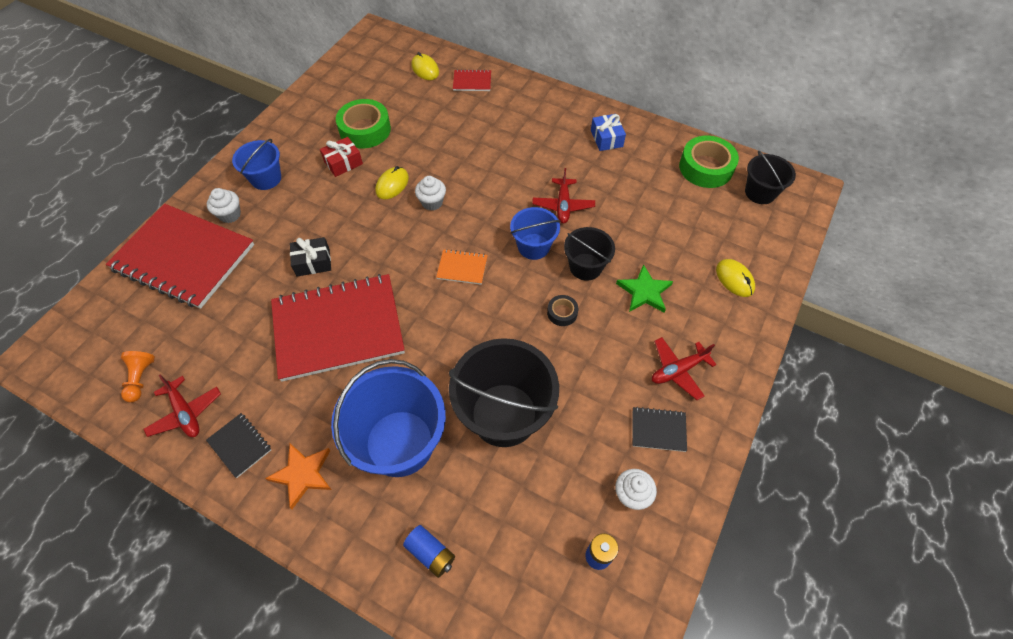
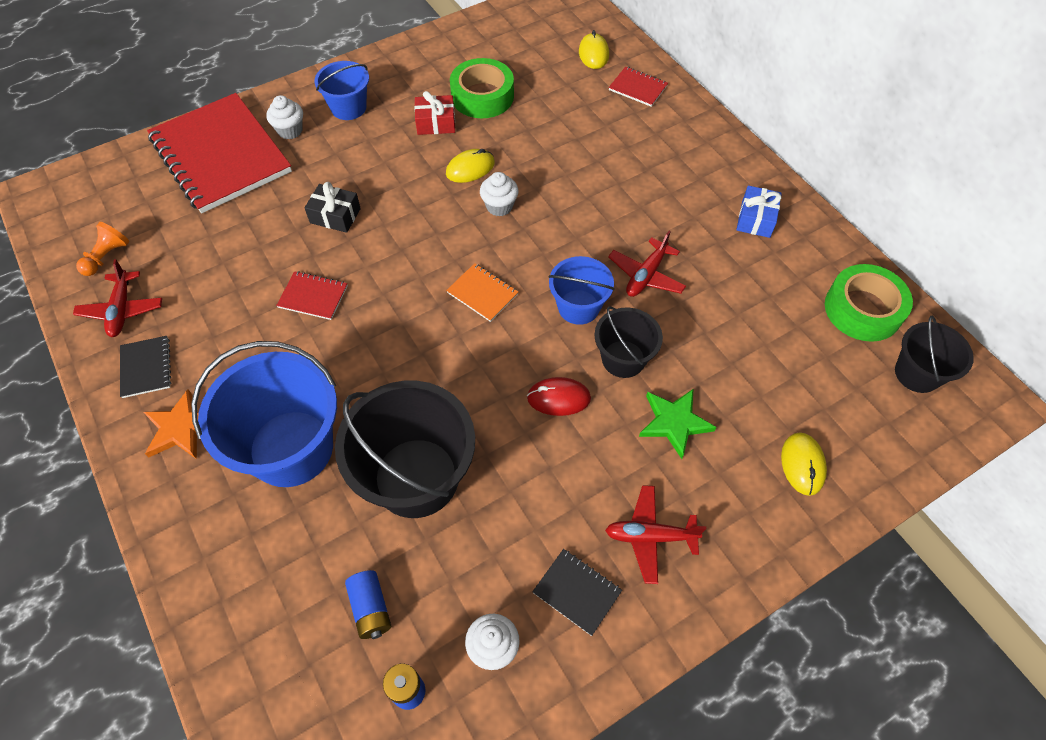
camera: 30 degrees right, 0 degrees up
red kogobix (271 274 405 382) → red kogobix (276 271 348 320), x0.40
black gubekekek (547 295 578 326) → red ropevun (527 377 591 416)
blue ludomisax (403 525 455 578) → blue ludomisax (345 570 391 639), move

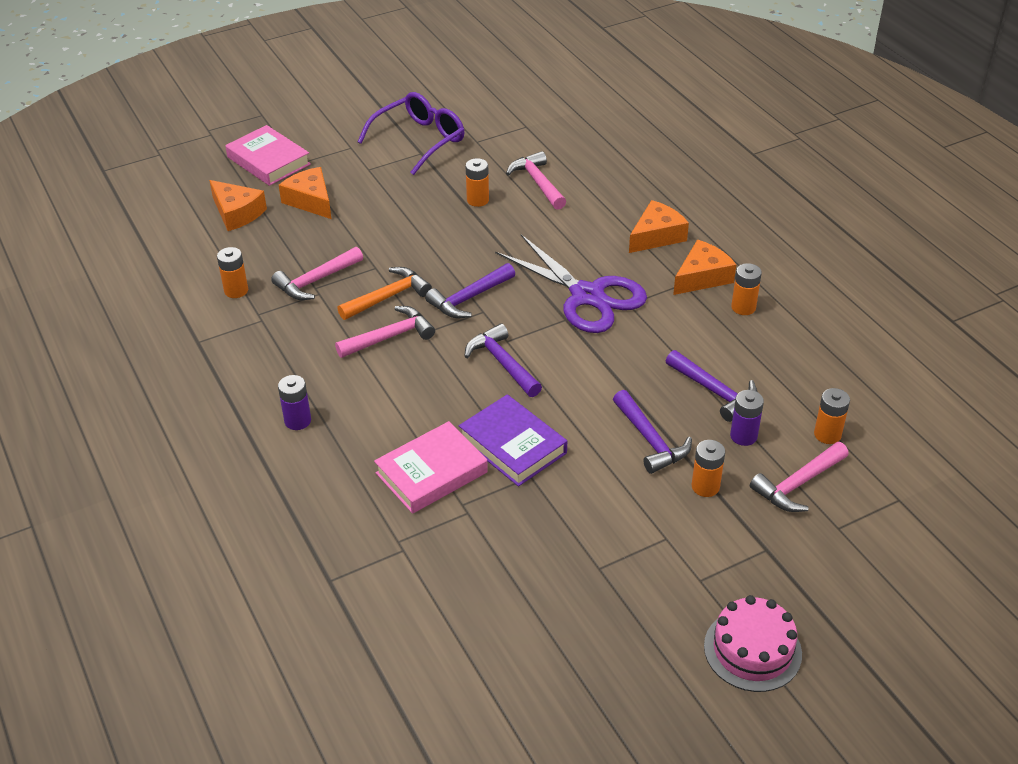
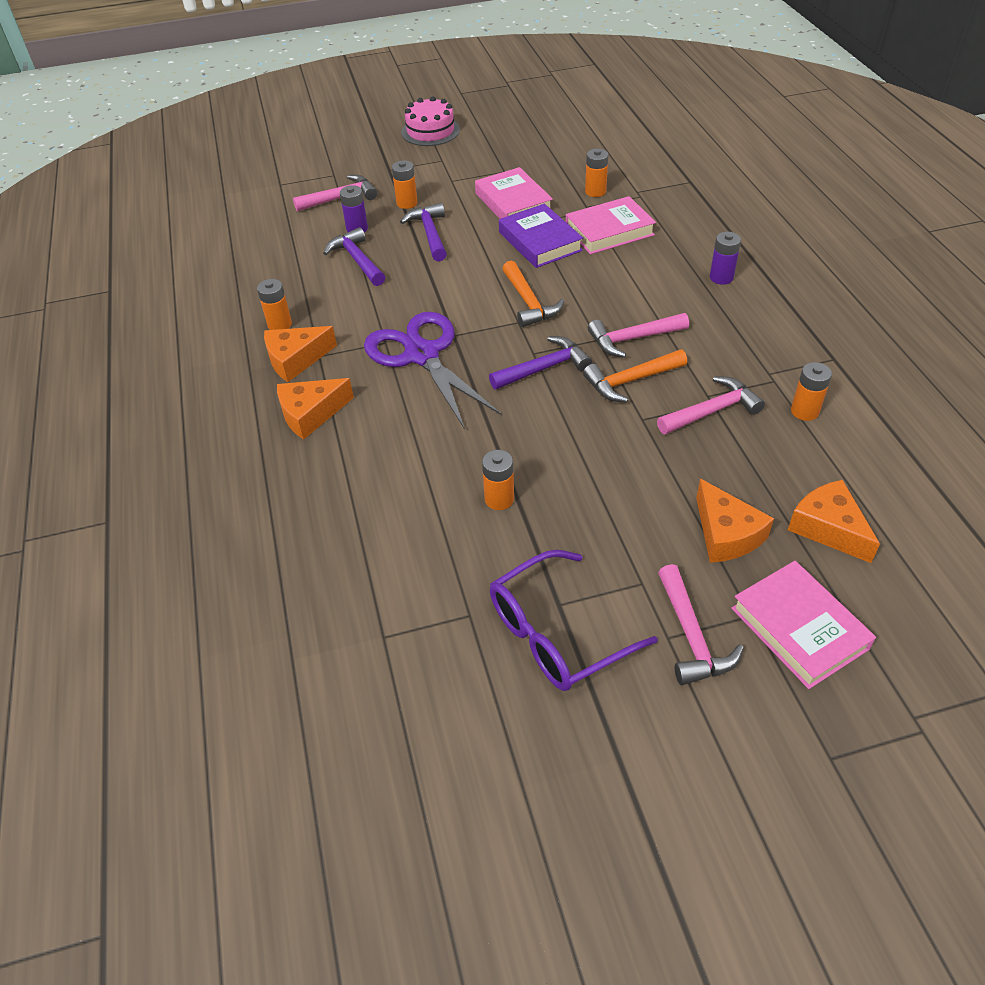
camera: 165 degrees left, 5 degrees up
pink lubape (506 151 566 210) → pink lubape (658 564 744 685), move
purple lubape (464 323 542 397) → orange lubape (502 260 564 327)
orange ludomisax (814 388 850 444) → orange ludomisax (585 149 608 197), move
- → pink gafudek (475 167 553 219)

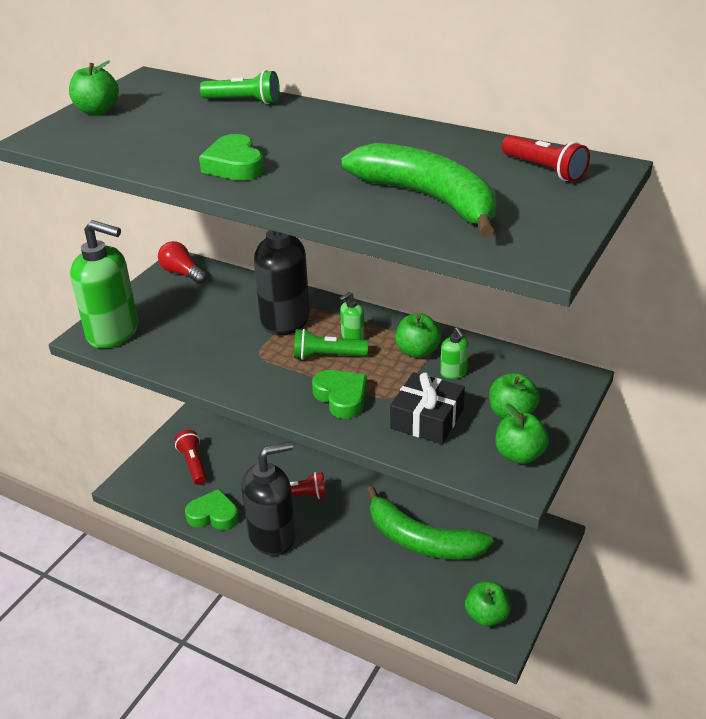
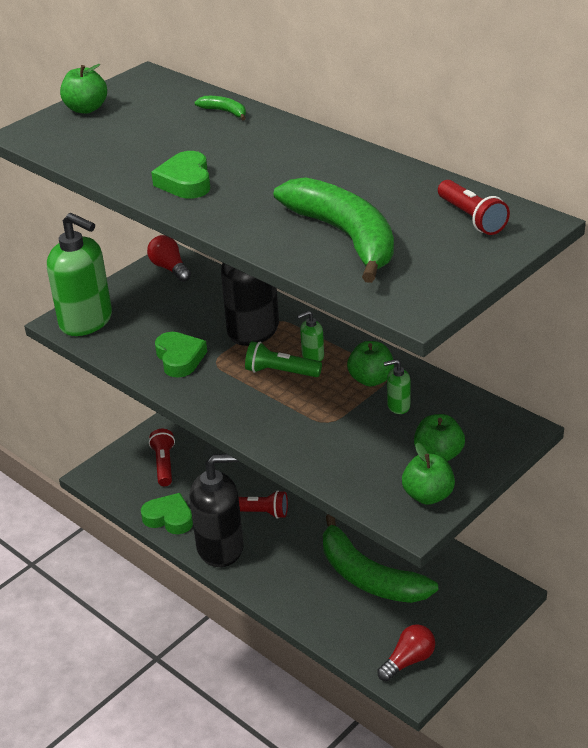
camera: 15 degrees right, 0 degrees up
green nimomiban (200 70 280 104) → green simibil (195 96 246 120)
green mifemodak (440 327 469 379) → green mifemodak (384 359 411 414), 90 degrees clockwise
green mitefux (312 370 367 419) → green mitefux (155 332 207 378), move
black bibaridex (390 372 465 444) → -
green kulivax (465 581 511 627) → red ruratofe (377 624 435 681)

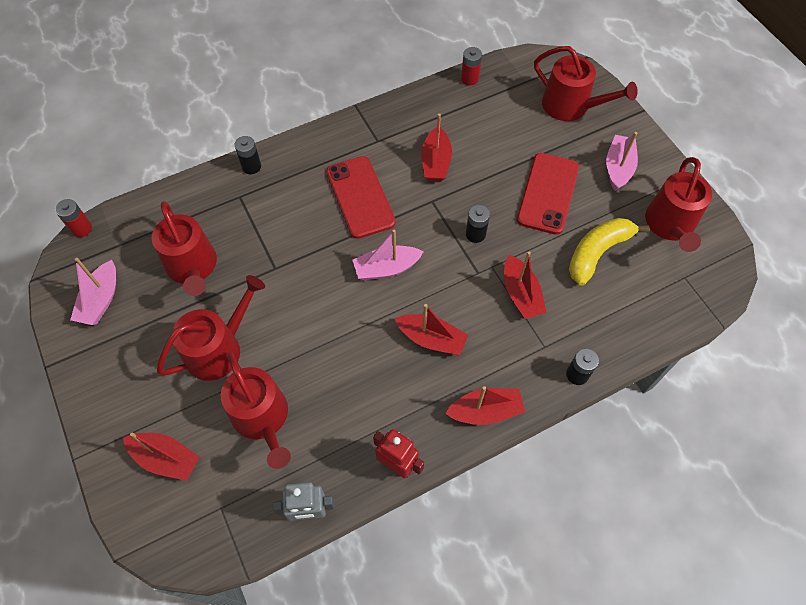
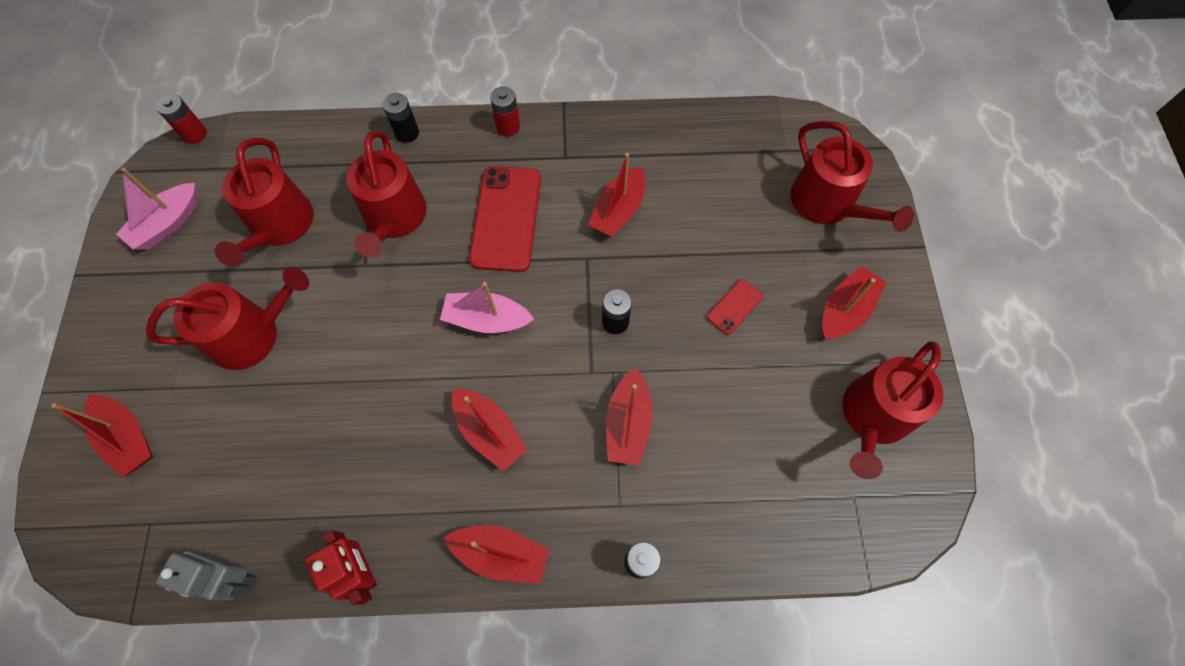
camera: 25 degrees right, 5 degrees up
red ludomisax (461 47 482 86) → red ludomisax (490 86 520 136), move
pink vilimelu (606 132 638 191) → red vilimelu (822 266 886 339)
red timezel (517 153 579 235) → red timezel (707 279 763 335), x0.48
yellow simibil (569 218 650 285) → -
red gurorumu (221 352 291 469) → red gurorumu (346 130 427 258), move

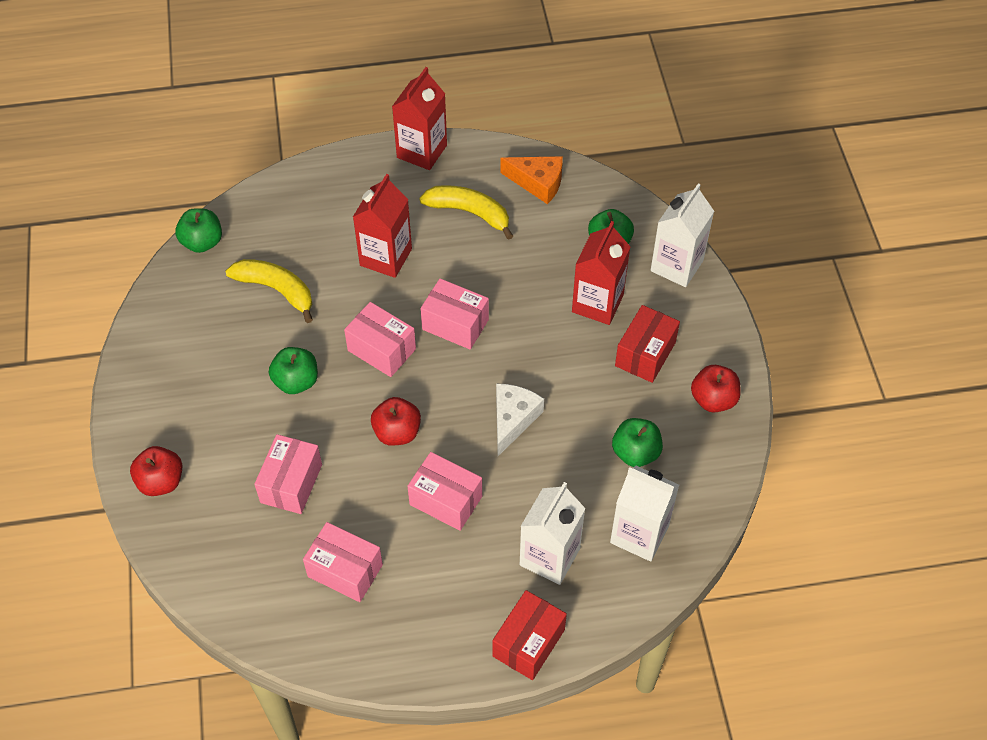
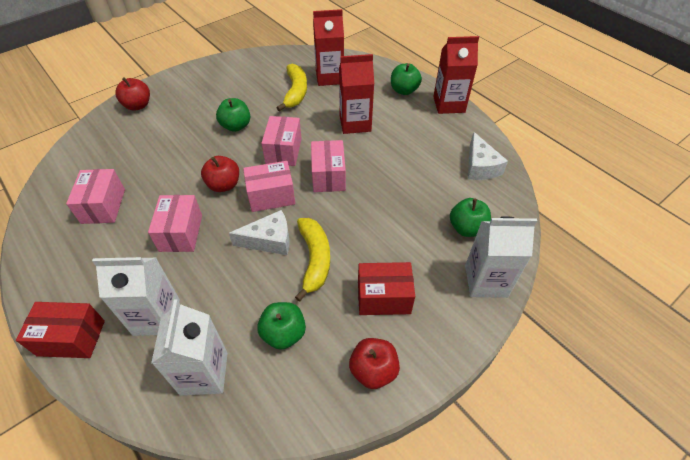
camera: 60 degrees right, 5 degrees down
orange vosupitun (501 156 563 204) → white vosupitun (468 132 508 180)
yellow simibil (419 185 513 240) → yellow simibil (295 218 330 302), move
green kulivax (175 208 222 253) → green kulivax (391 63 422 95), move
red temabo (572 221 631 325) → red temabo (313 9 344 86), move
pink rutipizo (254 434 322 514) → pink rutipizo (243 161 295 212), move

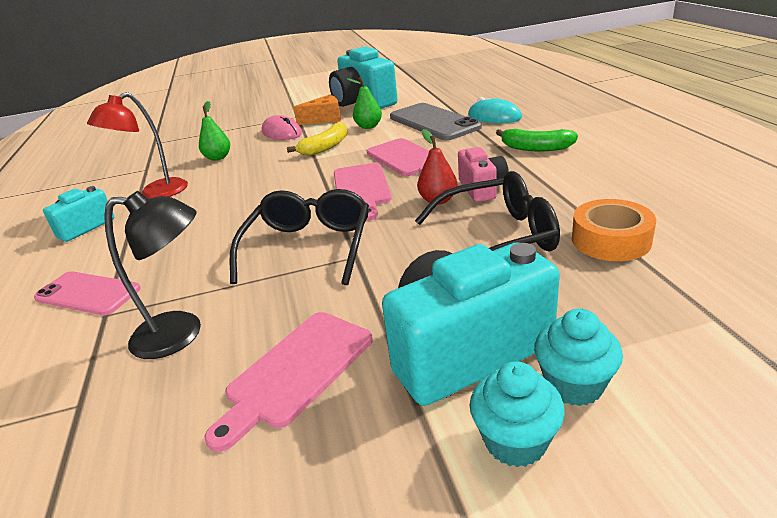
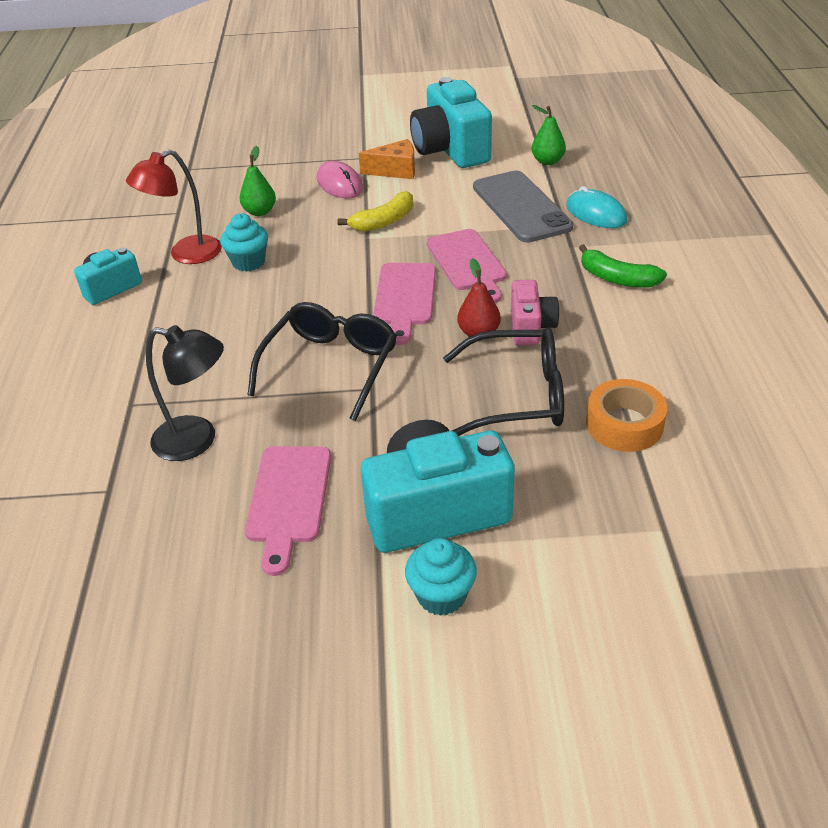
camera: 10 degrees right, 10 degrees up
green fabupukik (346 77 382 129) → green fabupukik (532 105 566 165), move
pink timezel (34 271 141 316) → -
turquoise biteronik (534 308 623 406) → turquoise biteronik (220 213 268 272), move
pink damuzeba (204 312 373 452) → pink damuzeba (245 446 331 576), 45 degrees counterclockwise

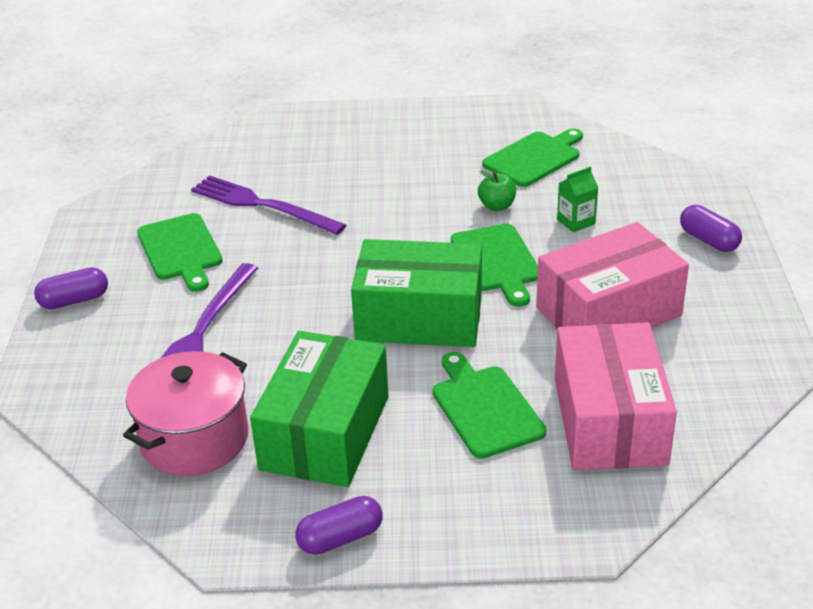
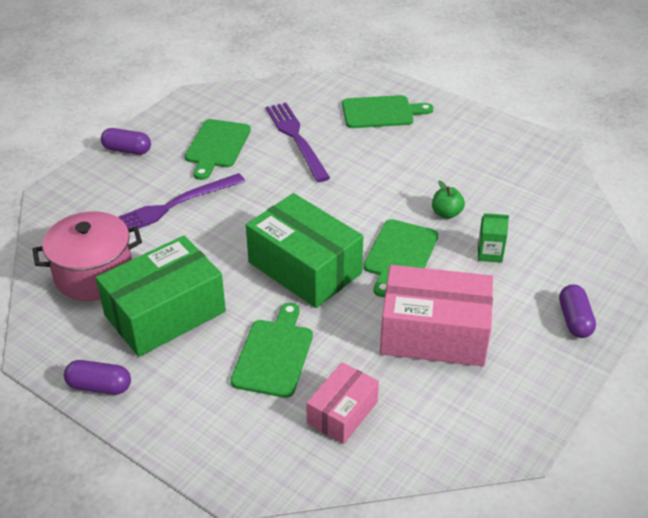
camera: 35 degrees right, 5 degrees up
green damuzeba (482 128 583 187) → green damuzeba (342 95 433 128), move
pink rutipizo (555 322 677 470) → pink rutipizo (306 362 379 444), x0.57

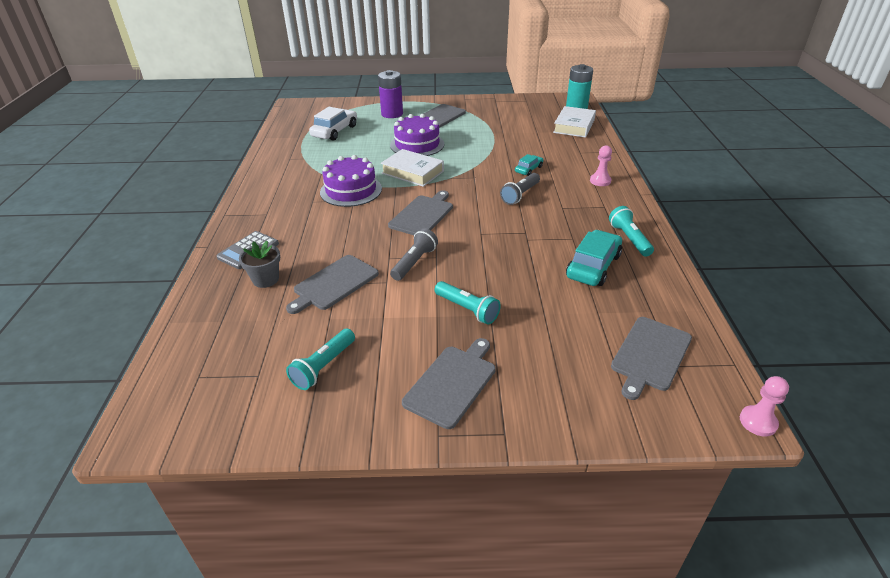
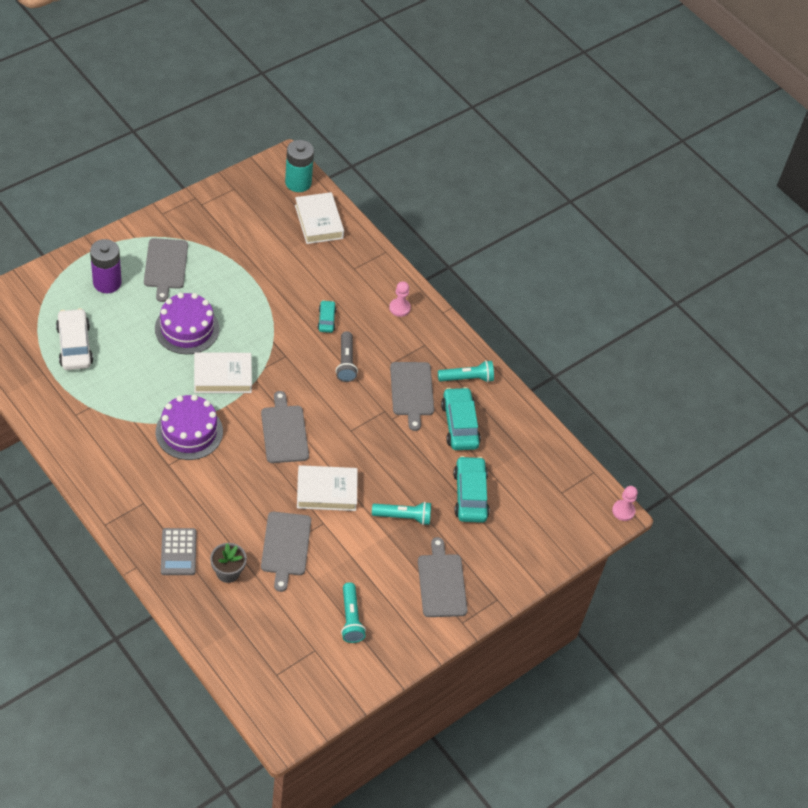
camera: 45 degrees left, 15 degrees up
turquoise nimomiban (609 206 654 256) → turquoise nimomiban (438 360 494 383), 135 degrees clockwise
grey nimomiban (390 228 438 281) → white gafudek (297 465 358 511)
grey damuzeba (611 317 692 400) → grey damuzeba (390 362 434 431), move
- → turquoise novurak (453 456 490 523)

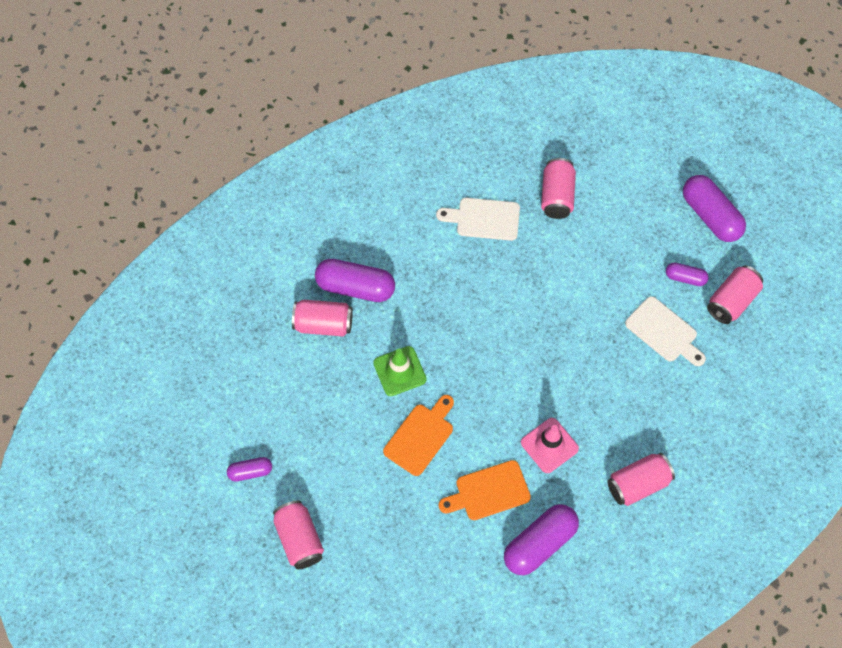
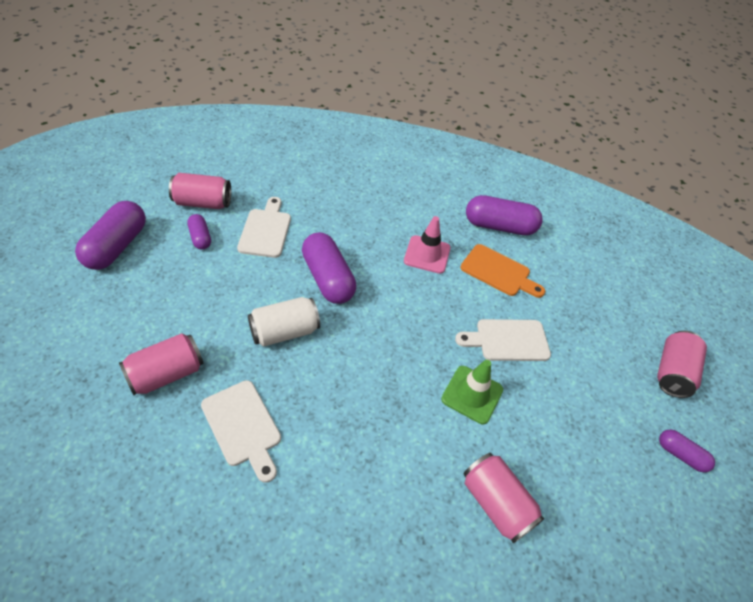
camera: 135 degrees left, 15 degrees down
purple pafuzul (315 259 395 302) → purple pafuzul (302 232 356 304), move
orange damuzeba (383 395 454 476) → white damuzeba (455 319 551 361)
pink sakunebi (607 453 675 506) → -
- → white sakunebi (248 297 320 347)

